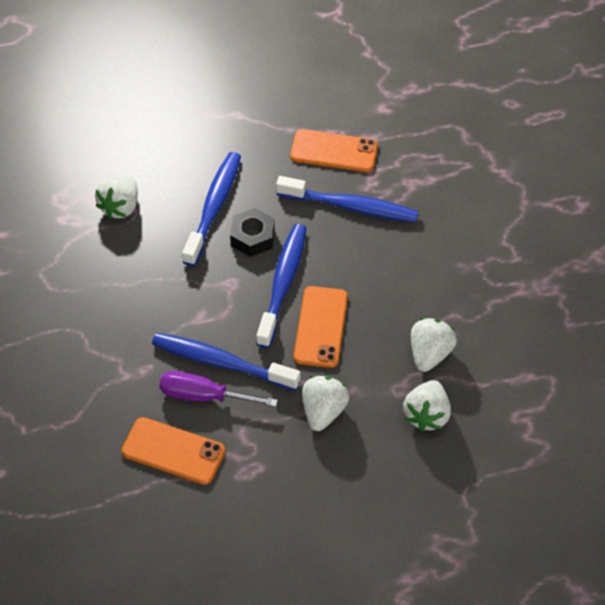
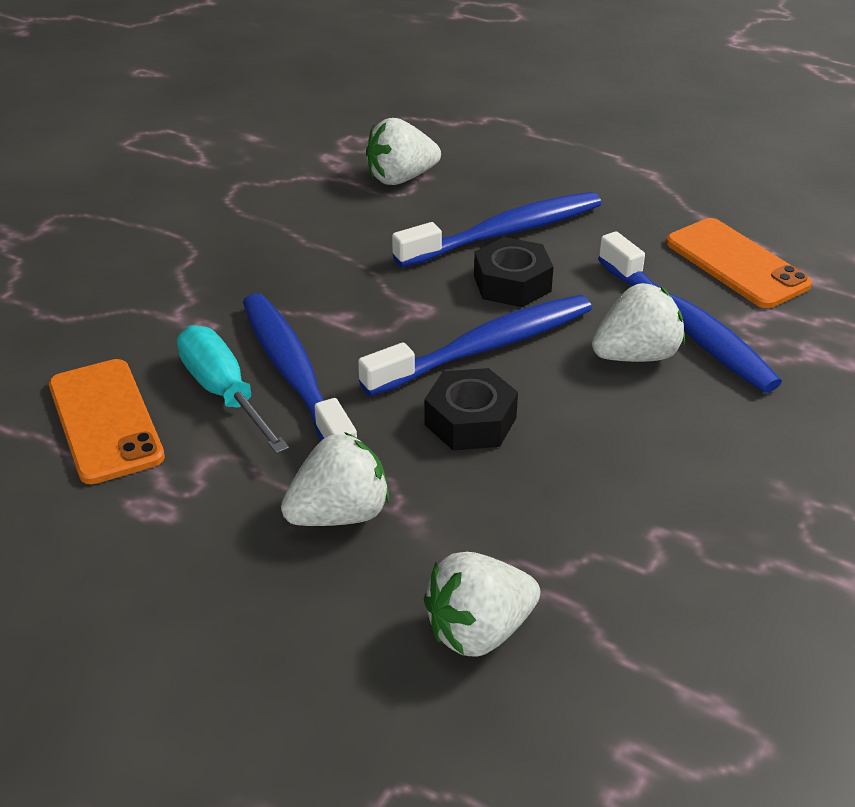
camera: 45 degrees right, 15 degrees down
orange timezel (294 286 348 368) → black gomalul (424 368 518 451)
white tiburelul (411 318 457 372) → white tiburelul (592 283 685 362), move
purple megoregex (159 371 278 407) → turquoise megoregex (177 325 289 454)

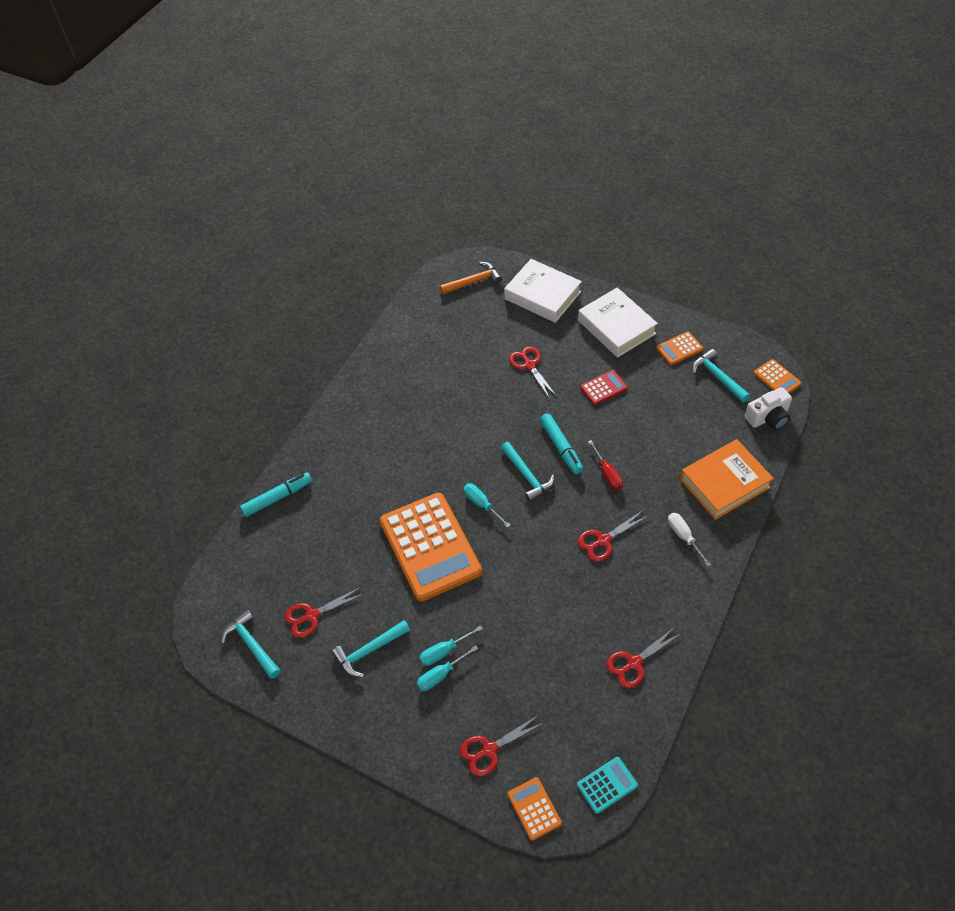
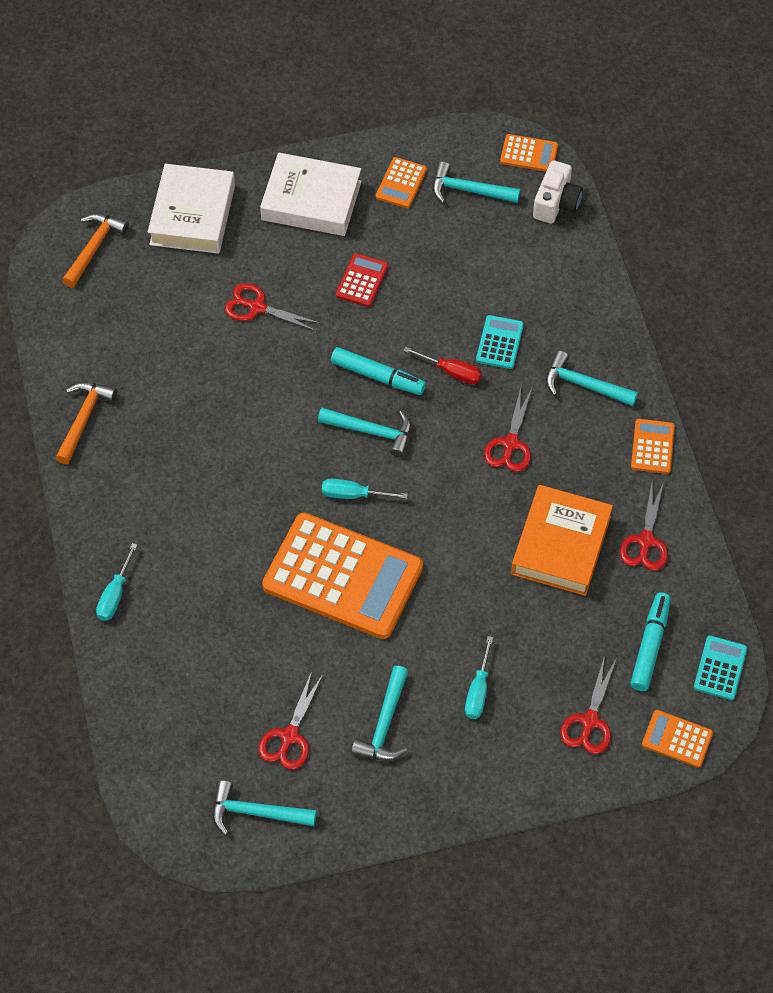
camera: 45 degrees left, 5 degrees up
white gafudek (504 259 582 323) → white gafudek (148 164 235 254), 75 degrees counterclockwise
orange gafudek (680 439 774 520) → orange gafudek (511 485 613 596), move
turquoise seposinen (240 472 312 517) → turquoise seposinen (630 592 671 691), move
white megoregex (668 513 711 567) → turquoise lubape (546 350 638 406)
turquoise megoregex (419 625 483 666) → turquoise megoregex (96 543 137 621), move
- → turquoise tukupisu (476 315 524 369)
- → orange lubape (55 382 117 464)
- → orange tukupisu (631 419 675 474)

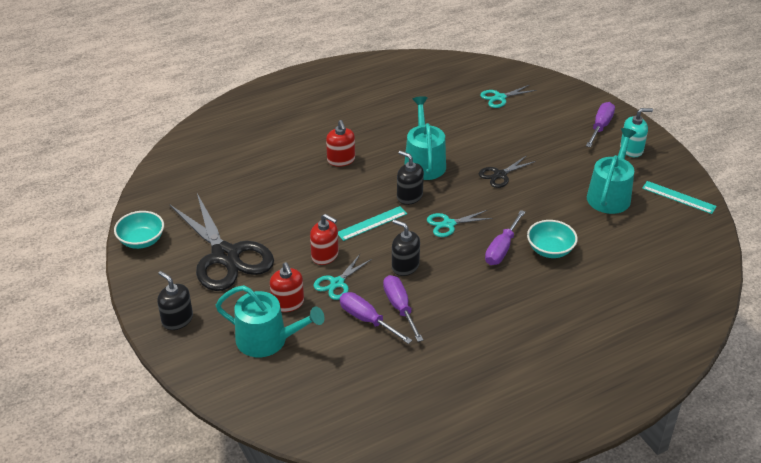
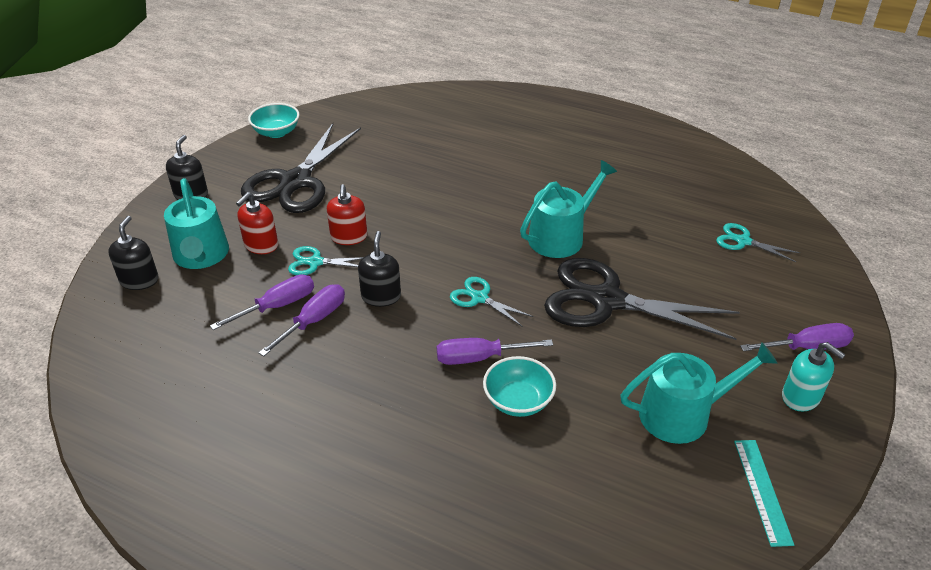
camera: 55 degrees right, 0 degrees up
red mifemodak (326 120 355 167) → -
black mifemodak (397 151 424 205) → black mifemodak (108 216 159 290), move
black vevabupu (479 155 536 188) → black vevabupu (544 258 740 340), x2.18
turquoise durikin (338 206 407 241) → -
purple megoregex (340 292 412 344) → purple megoregex (210 274 314 330), 45 degrees clockwise

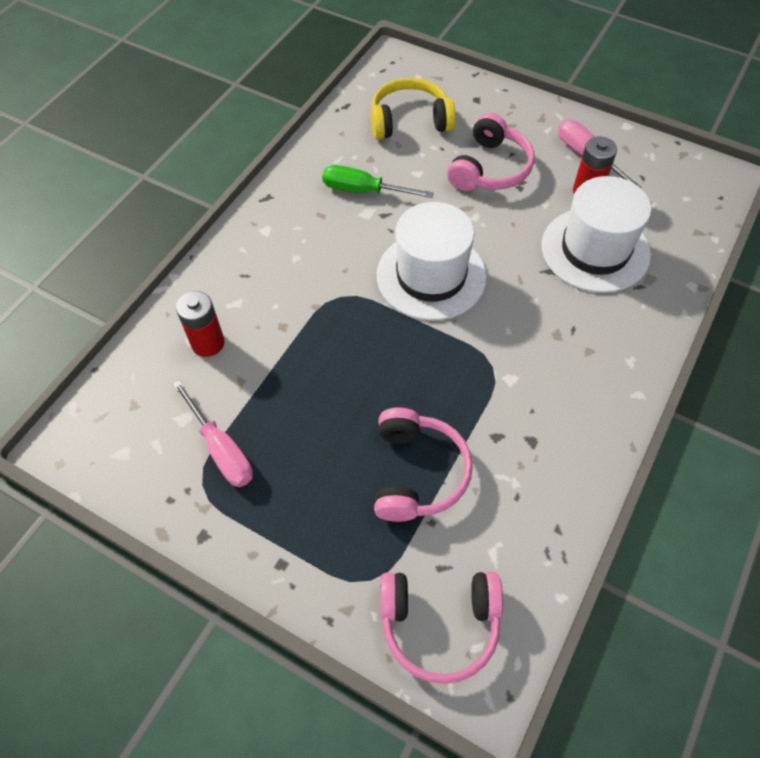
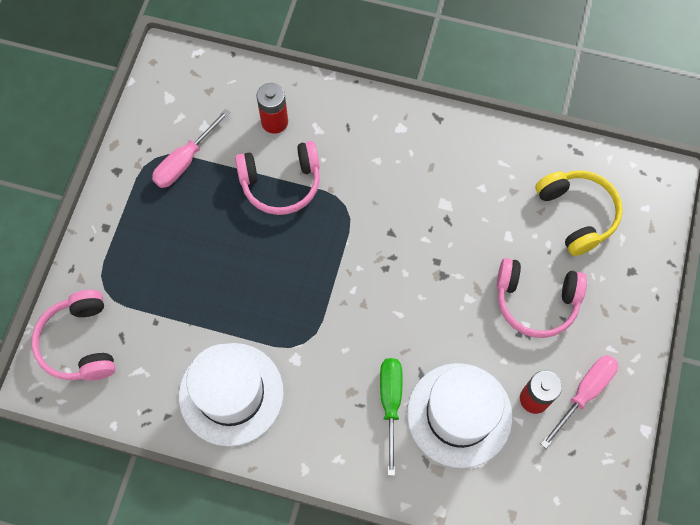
camera: 75 degrees right, 10 degrees up
green megoregex (322 165 434 198) → green megoregex (380 358 403 476), move
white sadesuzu (377 202 487 321) → white sadesuzu (179 343 284 446), move
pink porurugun (374 407 473 522) → pink porurugun (235 141 320 215), move

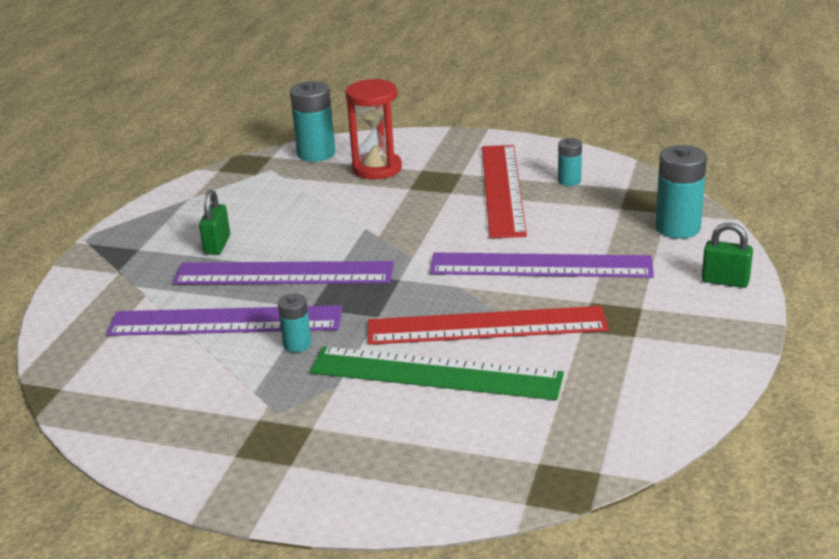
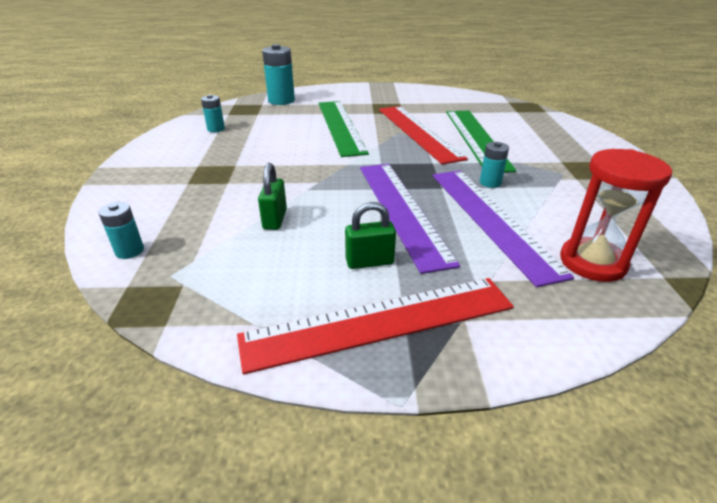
camera: 110 degrees left, 5 degrees up
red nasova (345 79 402 180) → red nasova (560 149 672 282), move
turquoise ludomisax (290 81 336 162) → turquoise ludomisax (99 202 144 259), x0.56
red durikin (482 145 527 238) → red durikin (237 278 514 374), move
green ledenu (702 223 753 288) → green ledenu (258 163 287 230), move
purple durikin (430 252 654 278) → green durikin (319 101 369 157)

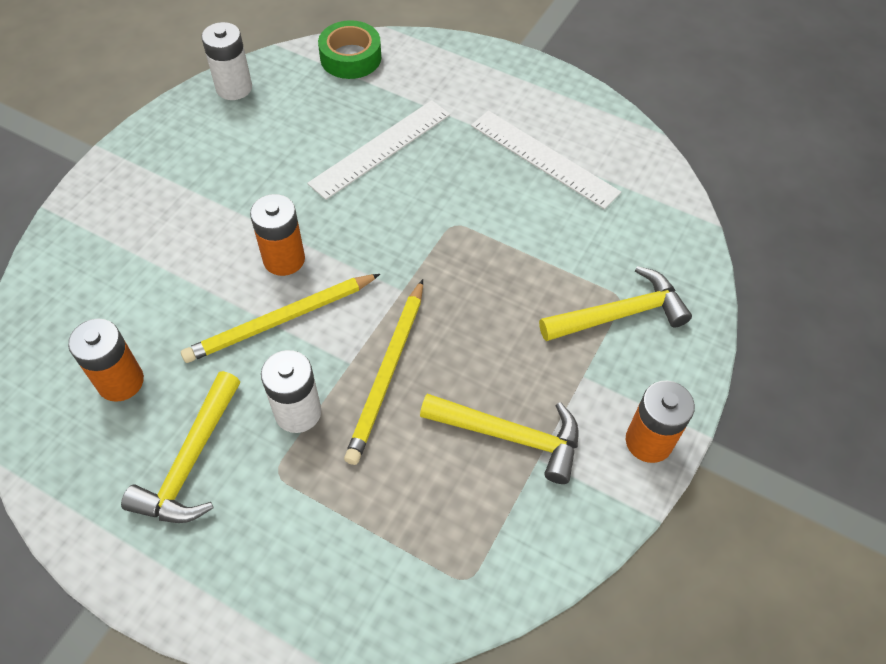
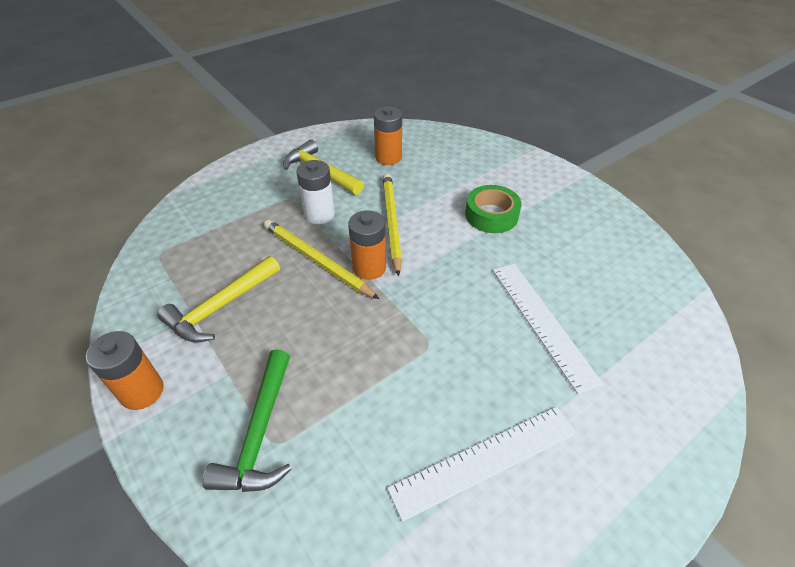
camera: 115 degrees right, 10 degrees down
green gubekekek (318 20 381 79) → green gubekekek (465 185 522 233), move
white ludomisax (201 22 252 100) → -
orange ludomisax (250 194 305 276) → orange ludomisax (348 210 386 280), move
yellow lubape (539 266 692 341) → green lubape (203 349 292 492)

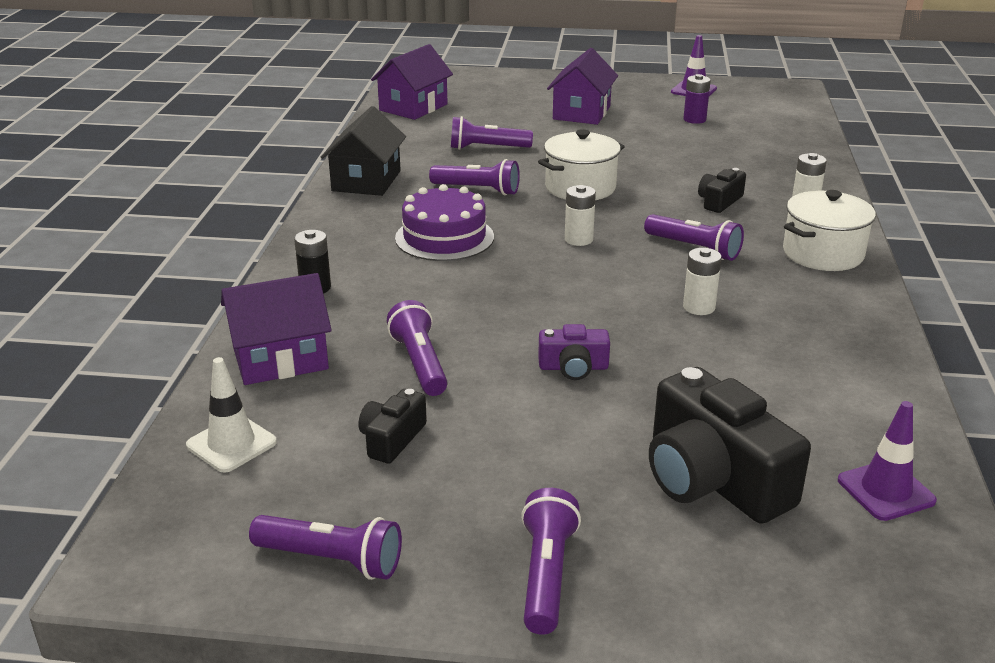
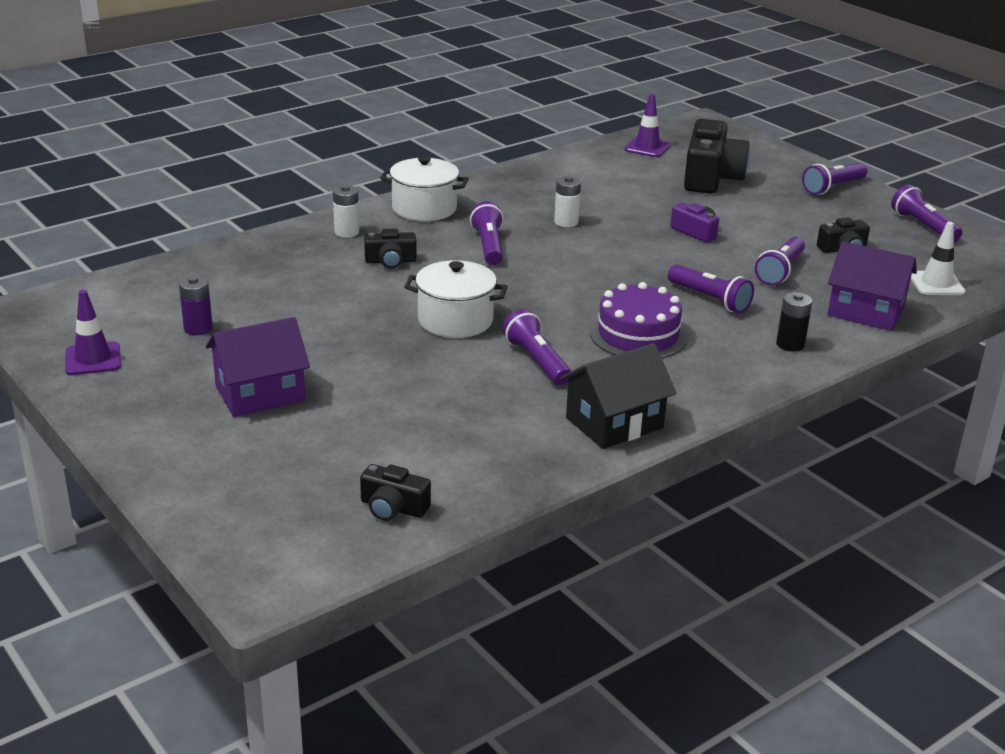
camera: 135 degrees left, 0 degrees up
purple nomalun (371 44 453 120) → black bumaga (360 464 431 521)
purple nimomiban (451 116 533 150) → purple nimomiban (668 264 754 313), move
white ludomisax (565 185 596 246) → -

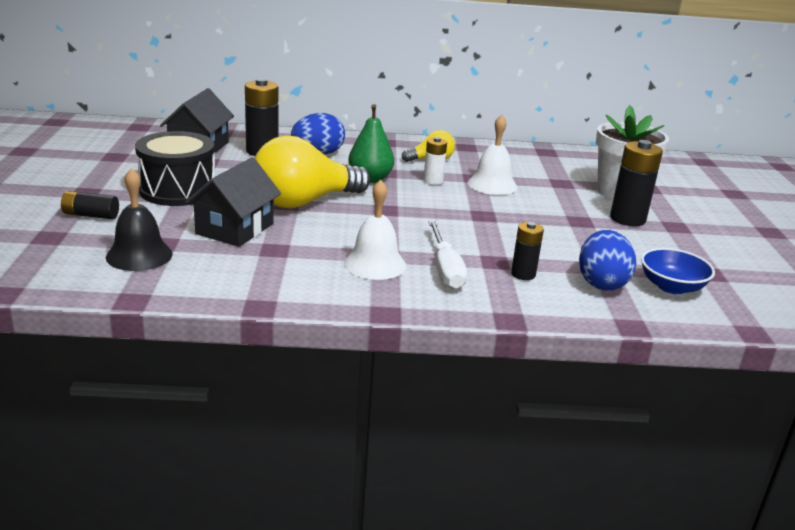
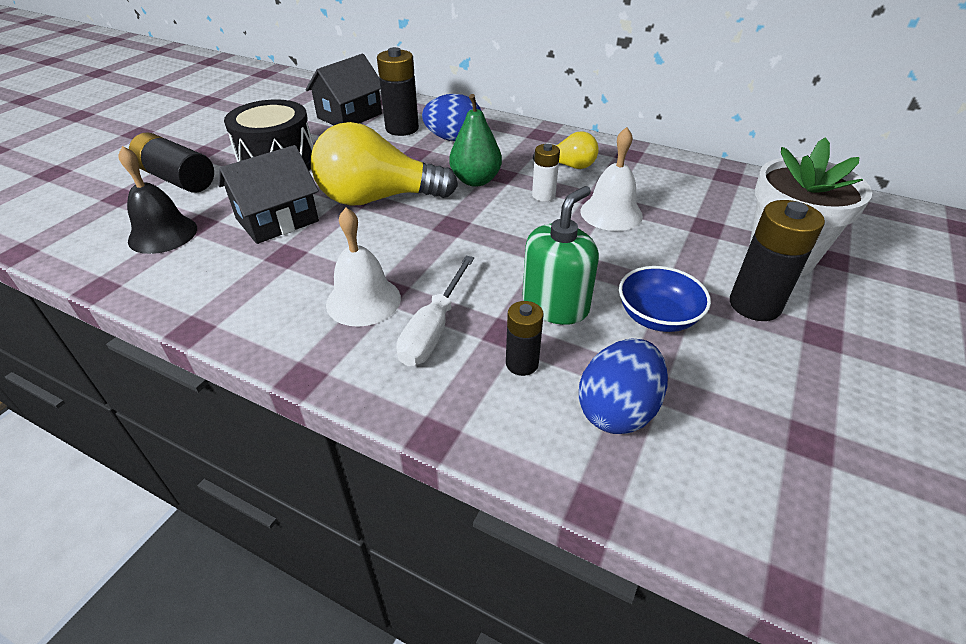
camera: 30 degrees right, 15 degrees up
black ludomisax (61 191 119 219) → black ludomisax (129 132 214 193), x1.69
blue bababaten (641 248 715 294) → blue bababaten (619 266 711 332), move
- → green mifemodak (523 186 599 325)

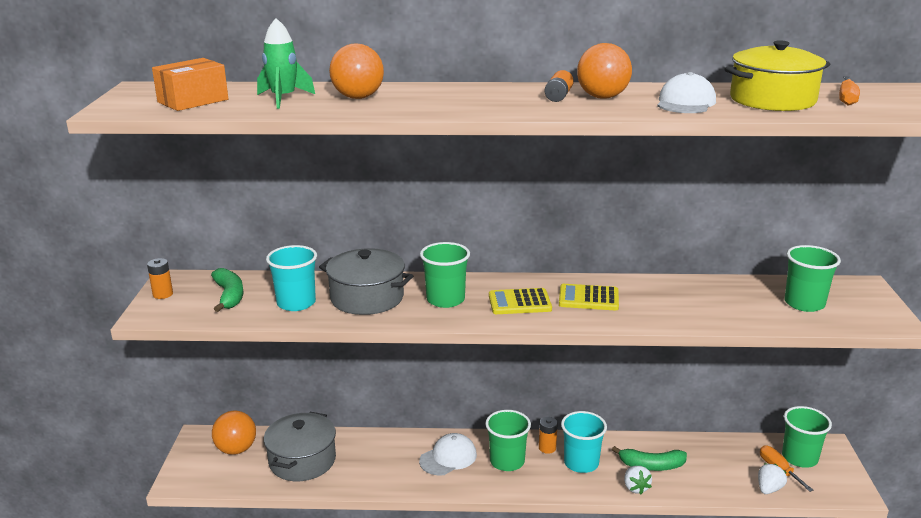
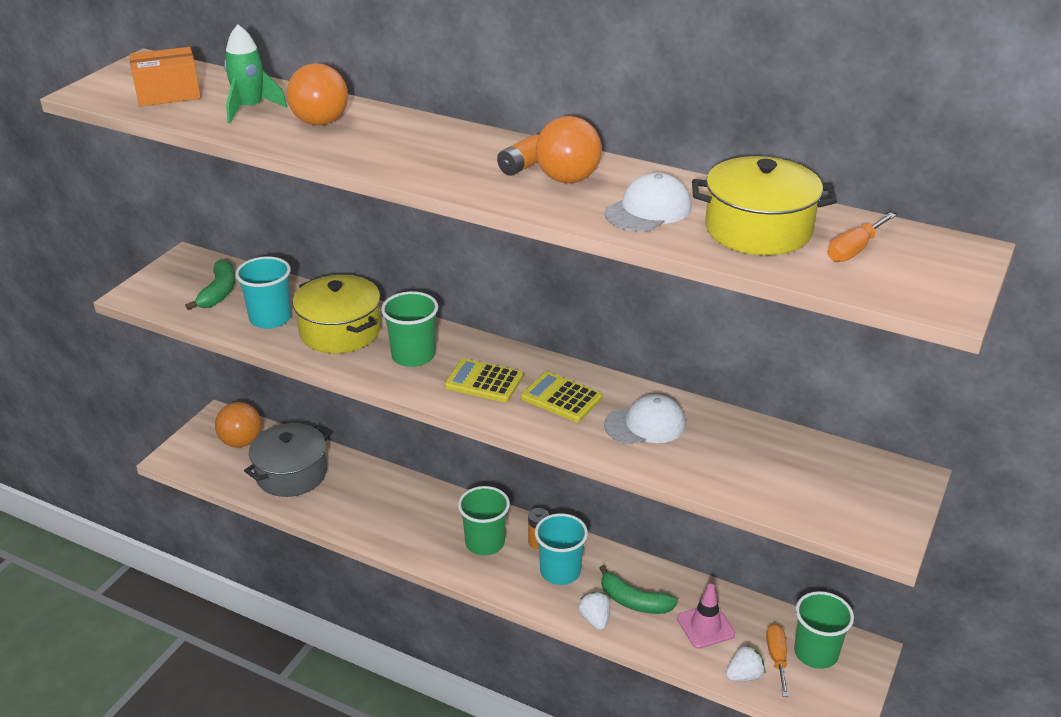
camera: 25 degrees right, 10 degrees up
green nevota (784 245 841 312) → -
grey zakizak (319 248 413 315) → yellow zakizak (293 275 381 354)
orange ludomisax (147 258 173 299) → -
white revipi (419 433 477 475) → white revipi (604 394 686 444), move
white tiburelul (624 466 652 494) → white tiburelul (578 592 610 630), 150 degrees clockwise
- → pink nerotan (677 584 735 649)

